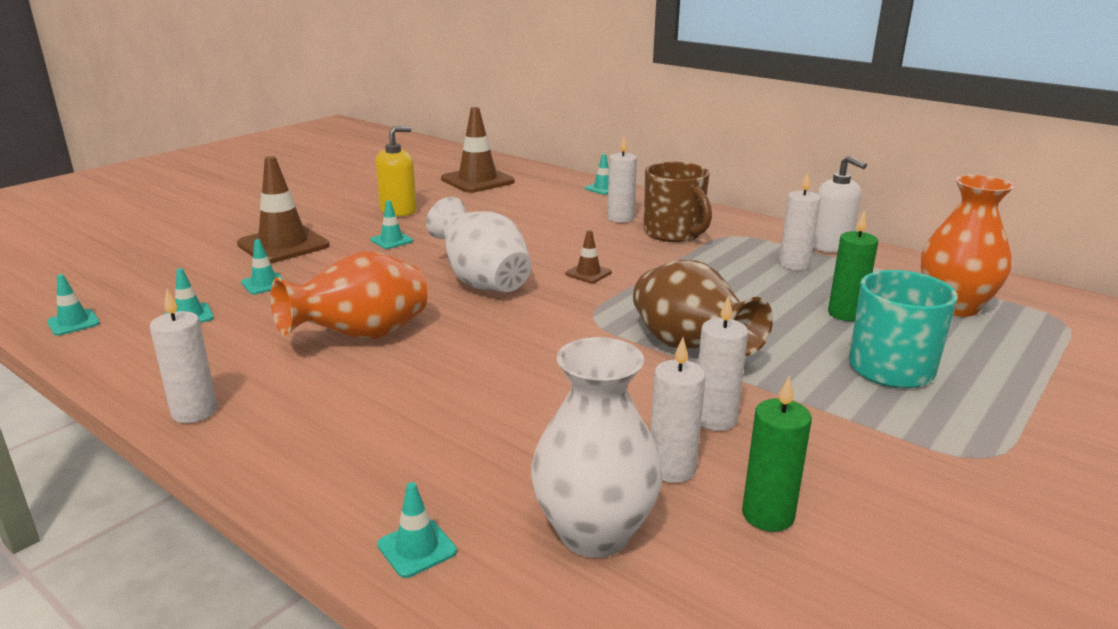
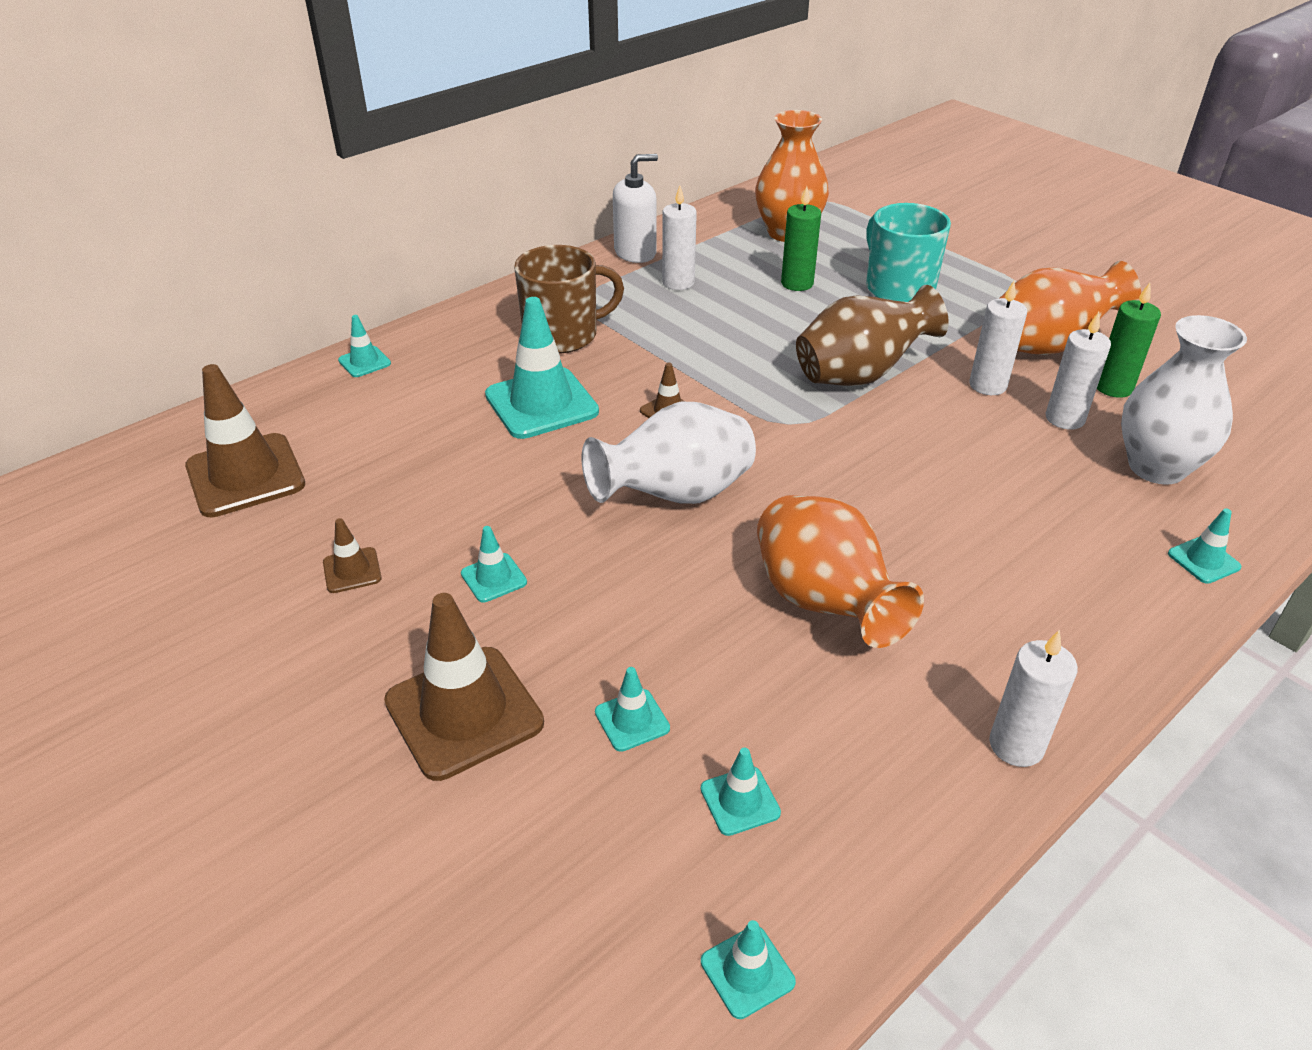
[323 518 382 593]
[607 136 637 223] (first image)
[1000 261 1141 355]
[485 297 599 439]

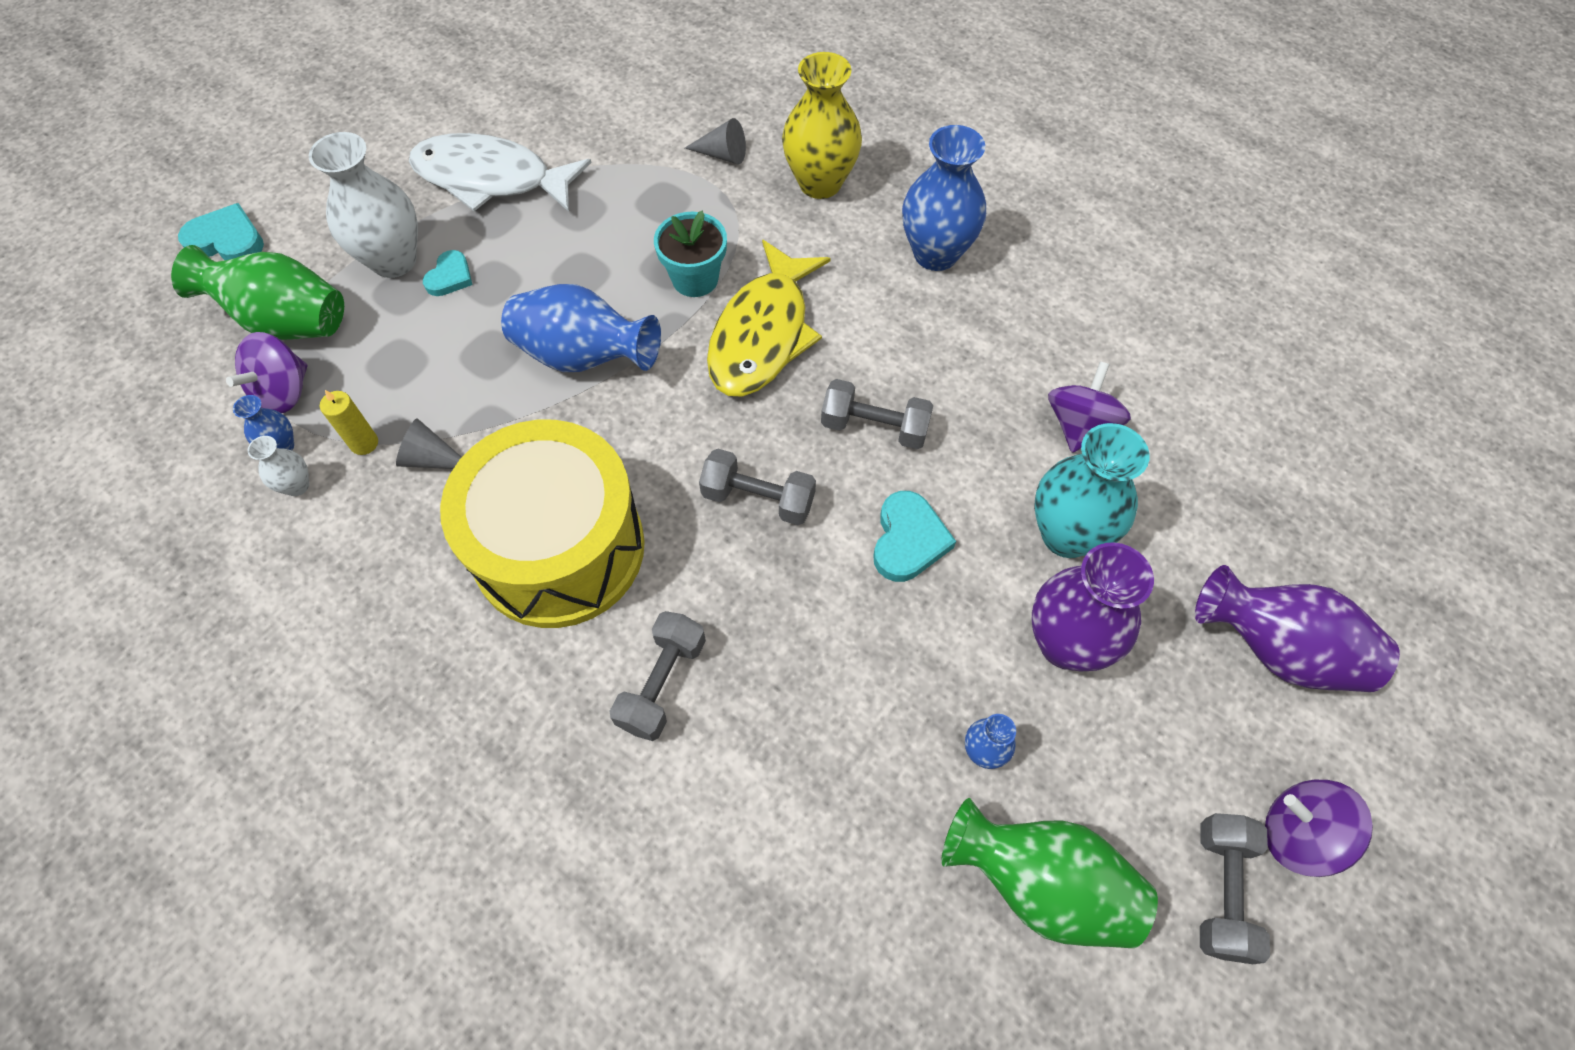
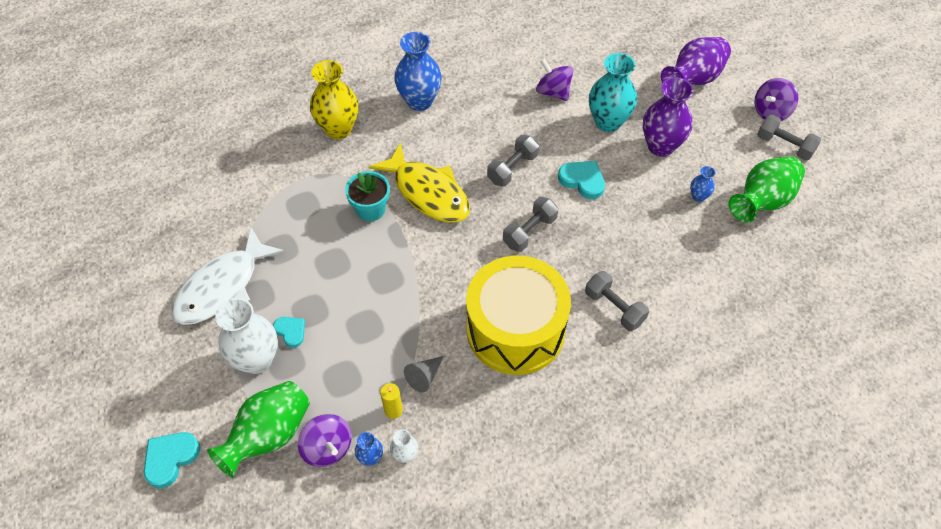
[685 118 746 165] (first image)
[501 284 661 372] (first image)

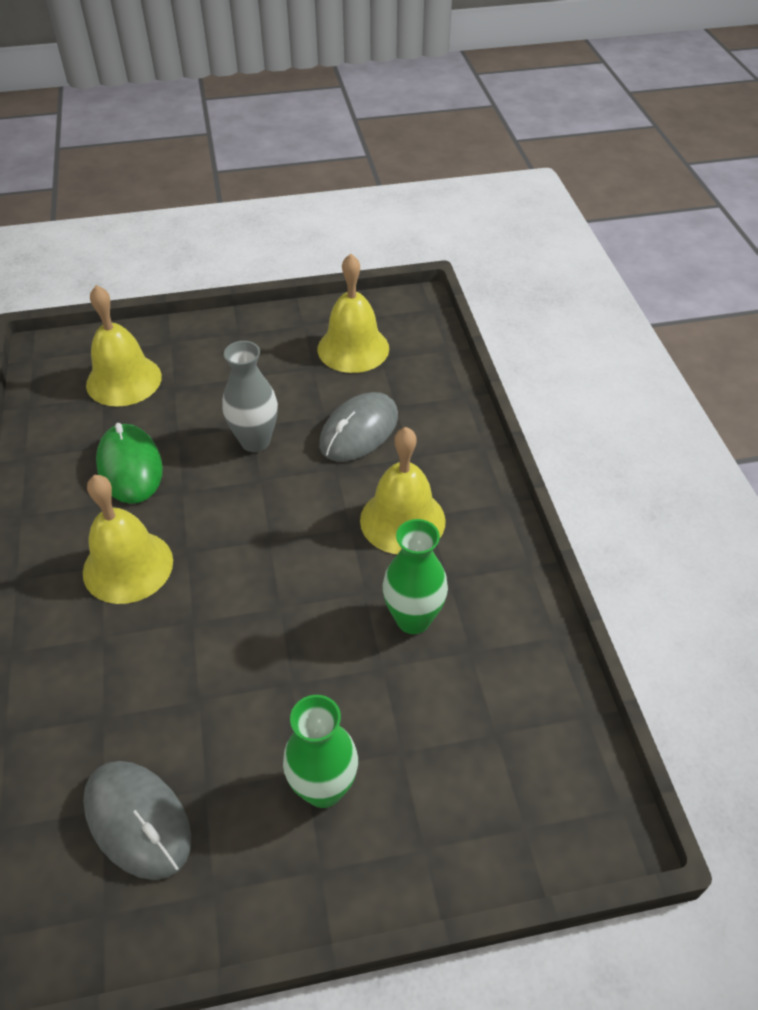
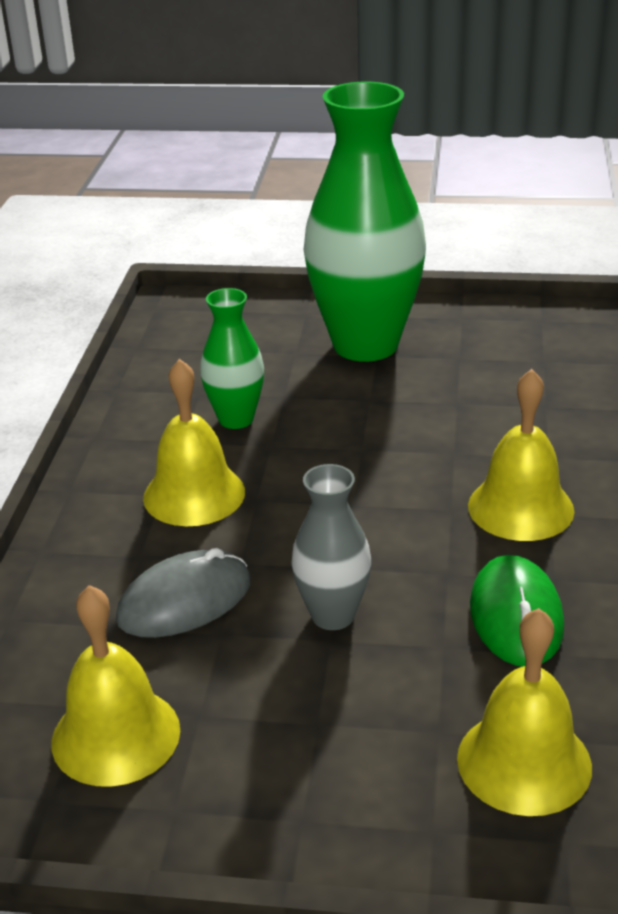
[304 82 426 362]
[83 761 191 880] (first image)

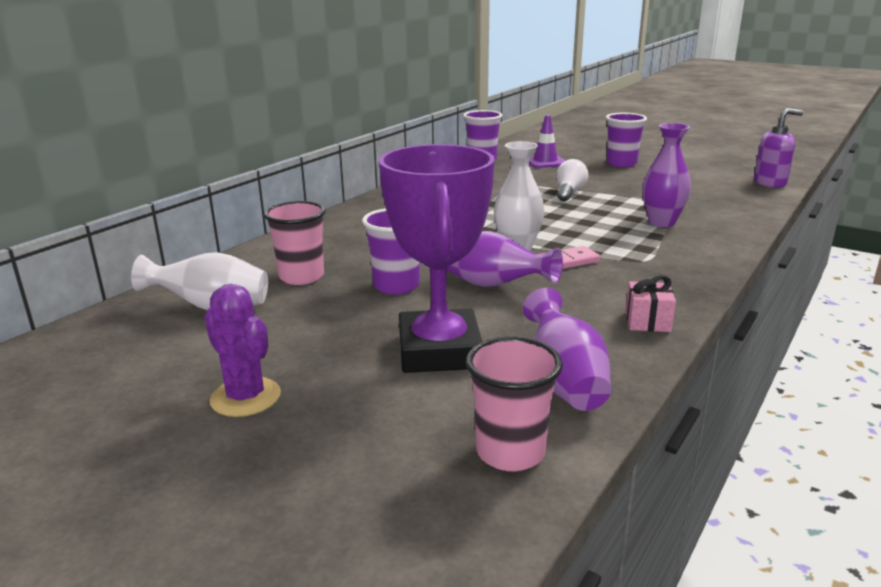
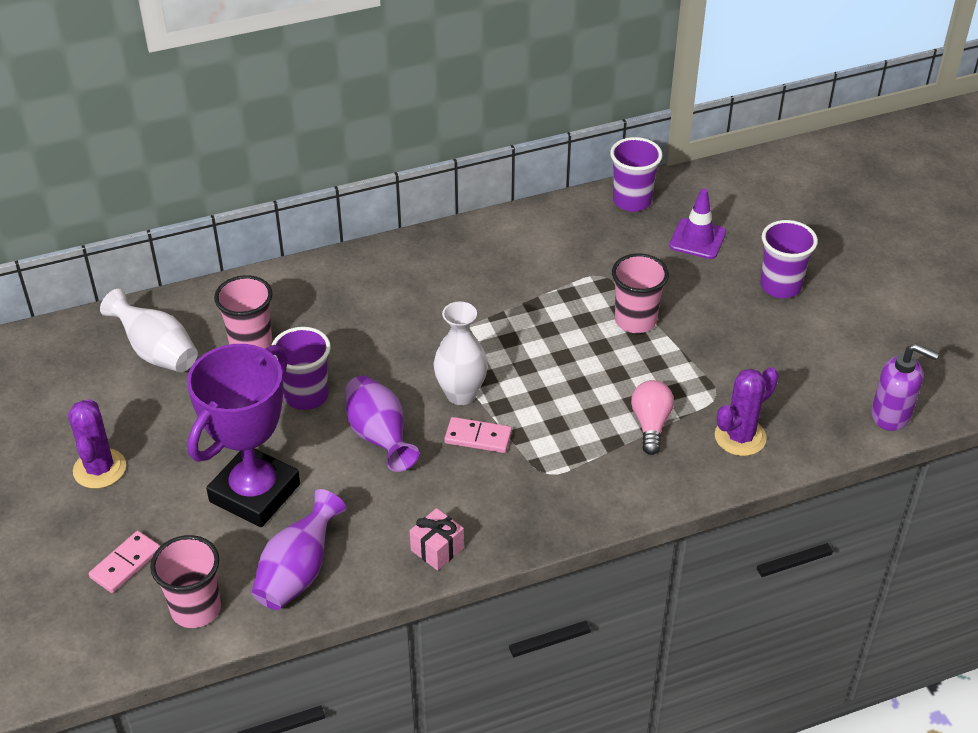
[631 380 674 455]
[612 253 669 333]
[715 367 779 456]
[89 531 160 593]

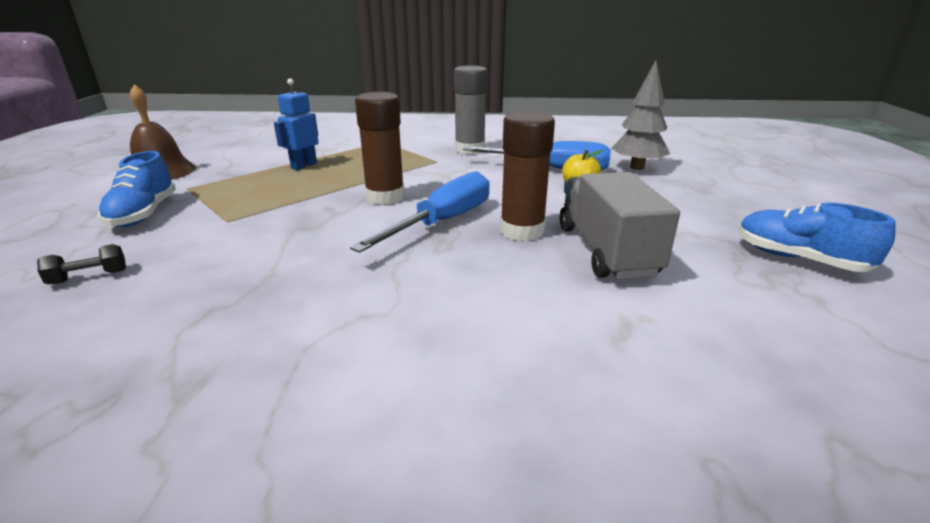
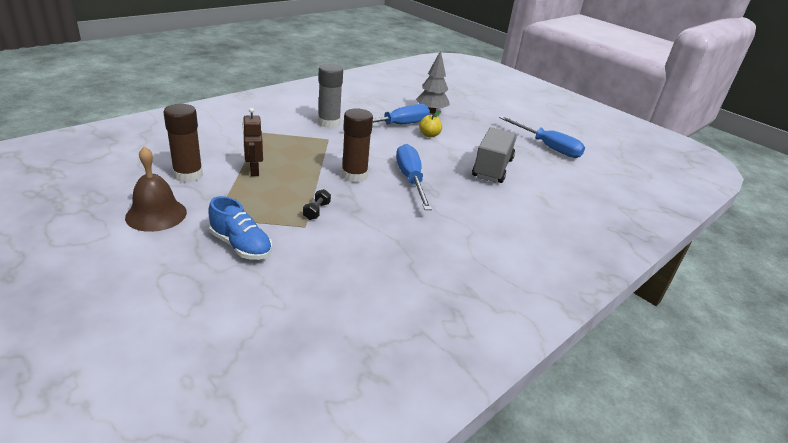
[243 108 263 176]
[163 104 203 183]
[472 127 517 183]
[499 116 585 158]
[303 189 331 220]

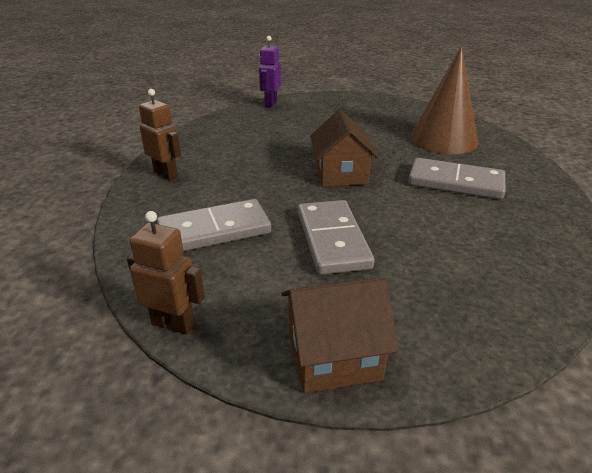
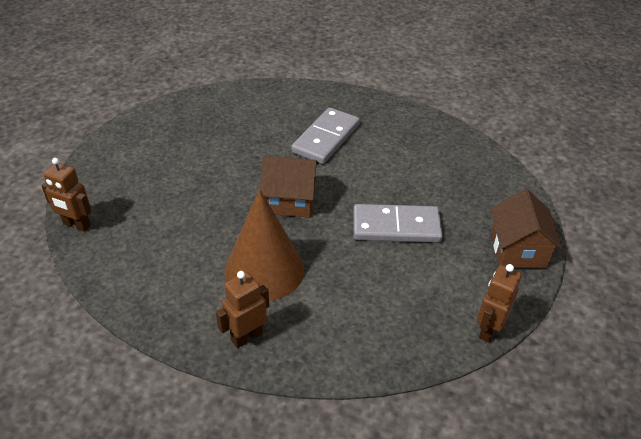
[41 158 91 232]
[224 189 304 301]
[157 199 271 251] (first image)

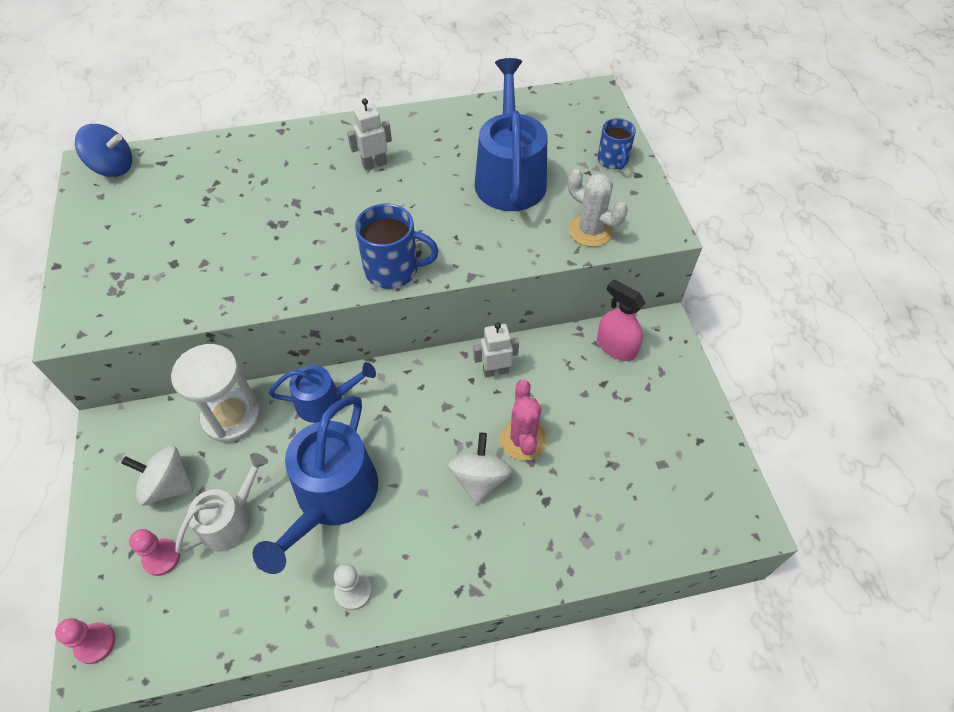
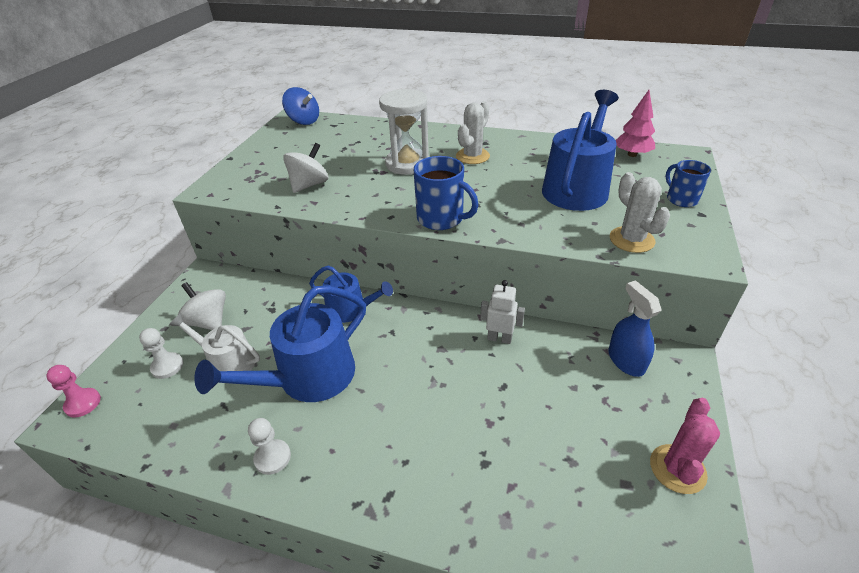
[456 102 490 164]
[666 160 711 207]
[608 280 661 377]
[379 89 429 175]
[650 398 720 494]
[283 143 329 193]
[169 313 260 371]
[139 328 183 379]
[616 90 655 157]

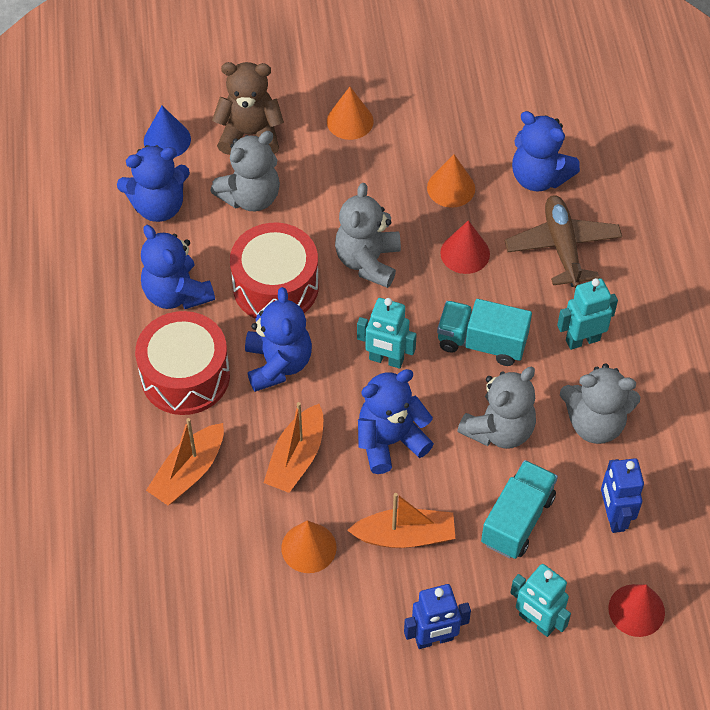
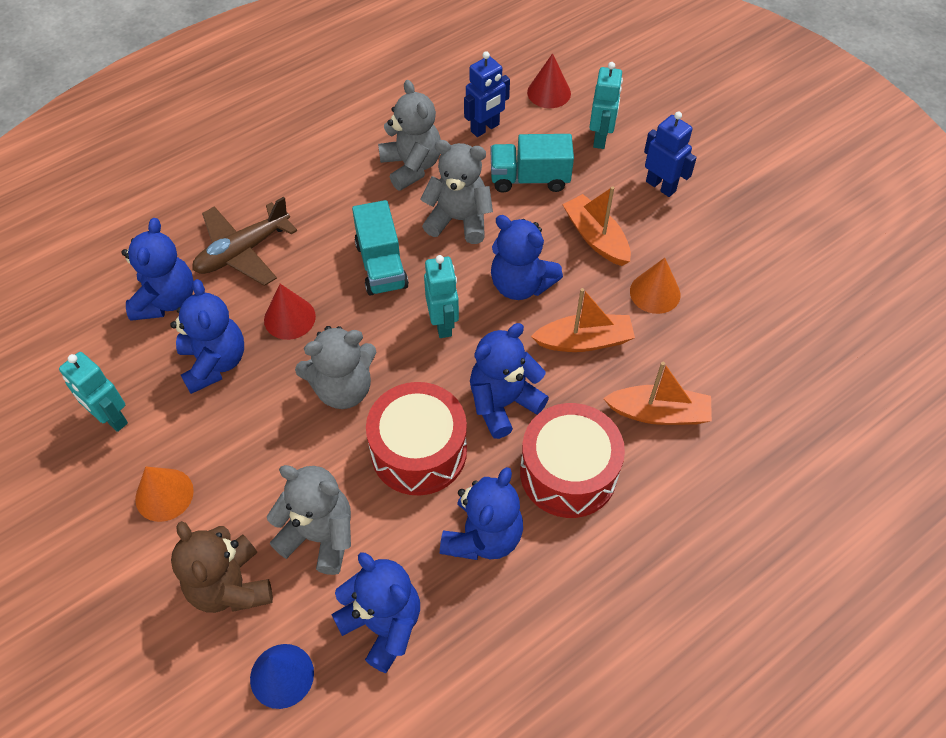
[170 279 244 394]
[59 352 128 432]

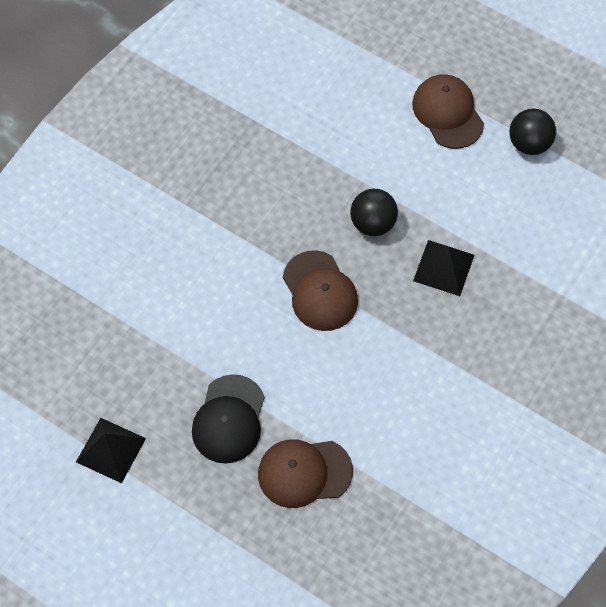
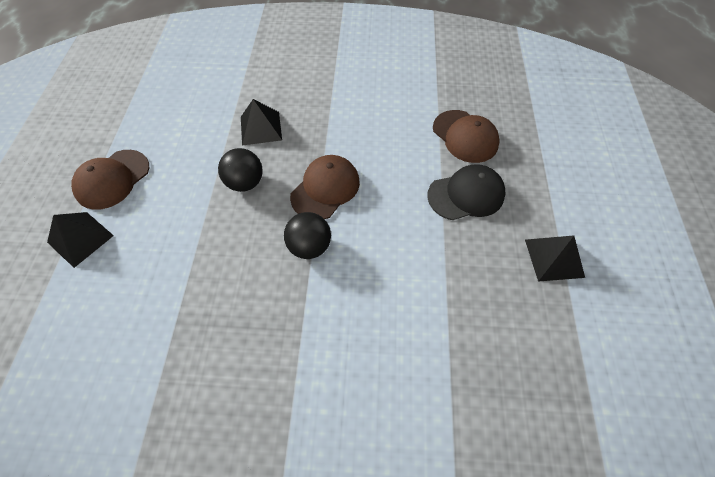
[284 212 331 259]
[47 212 114 268]

